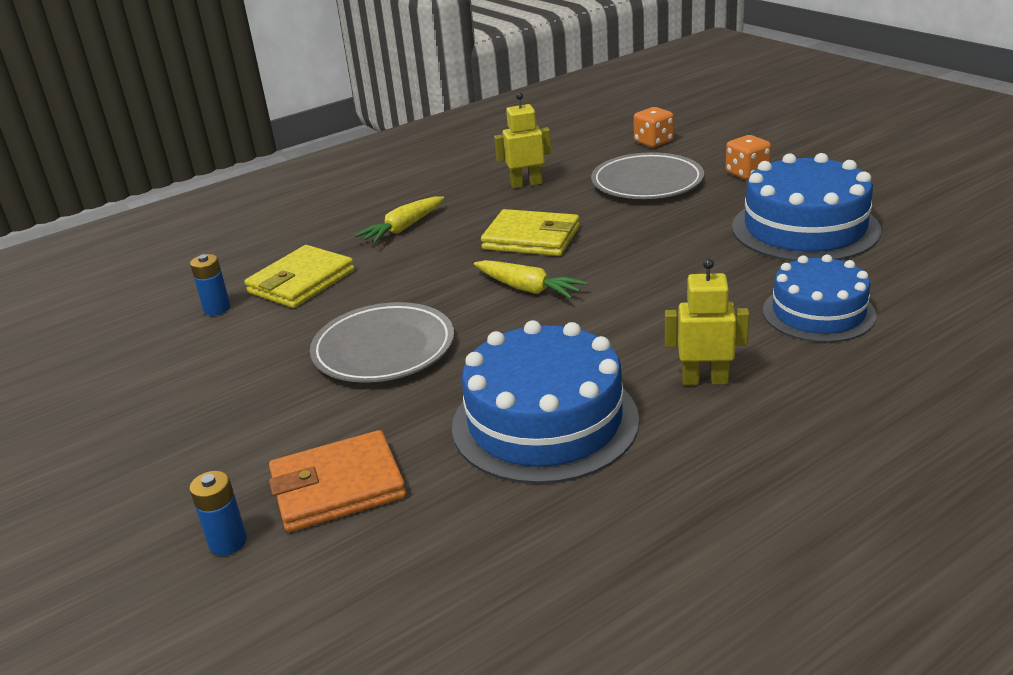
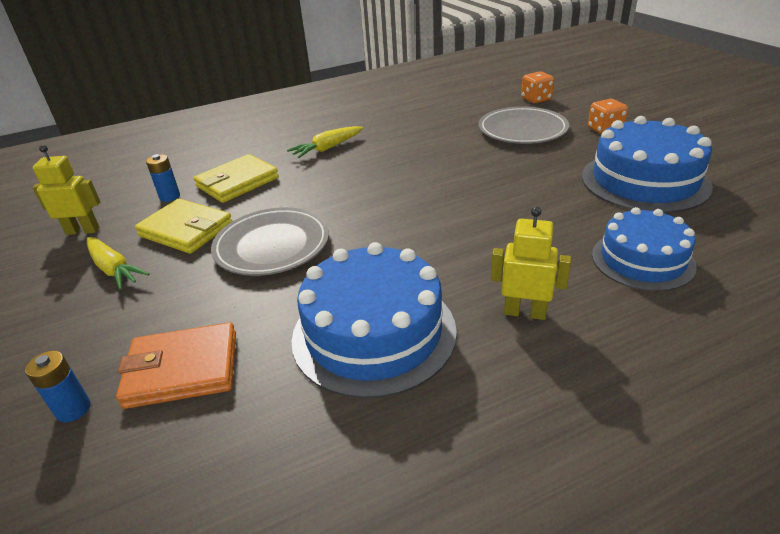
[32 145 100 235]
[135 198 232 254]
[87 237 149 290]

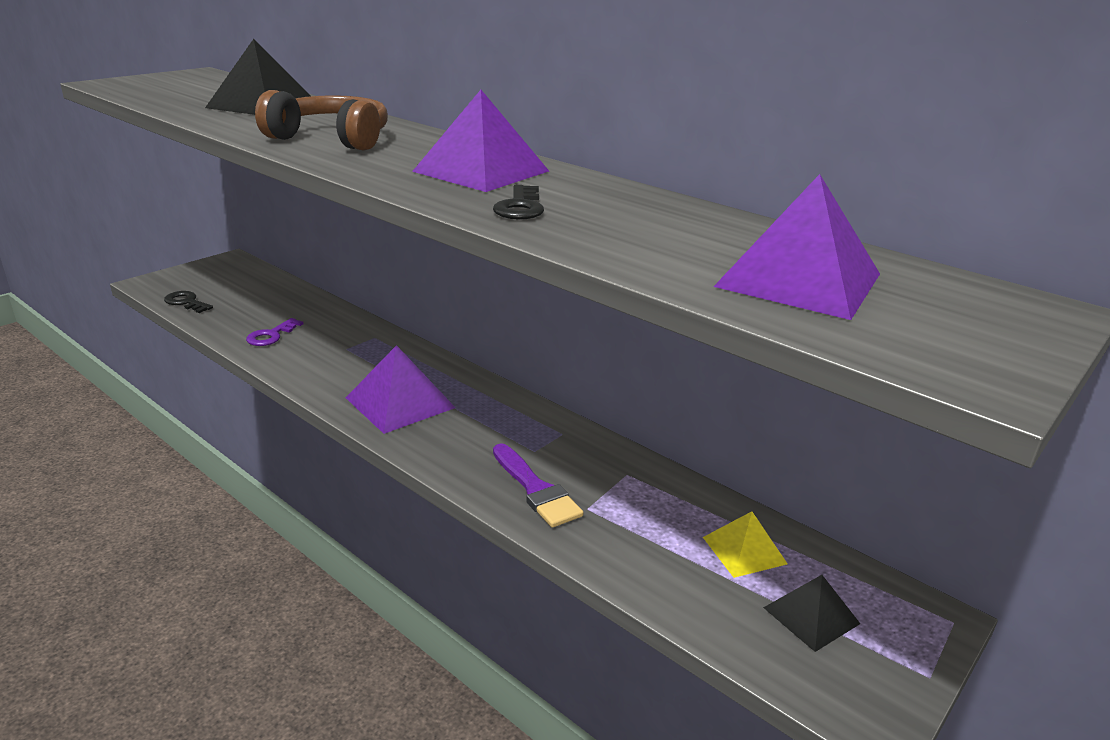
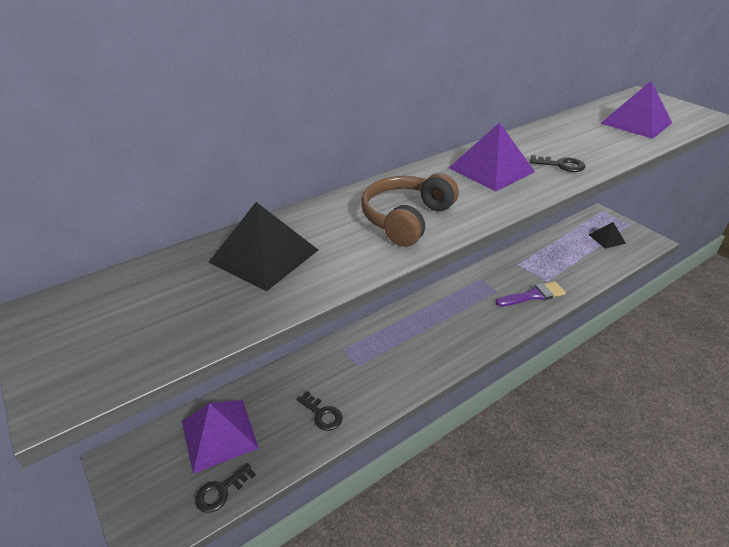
[297 391 343 431]
[182 400 259 474]
[703 511 787 578] (first image)

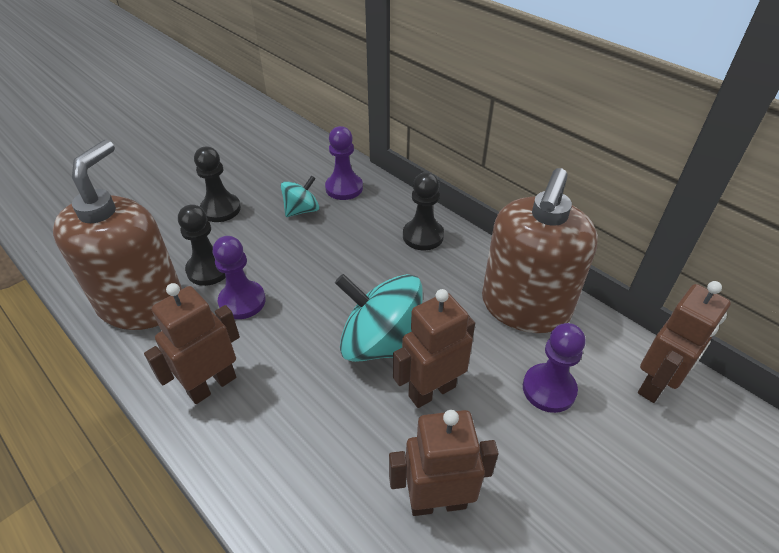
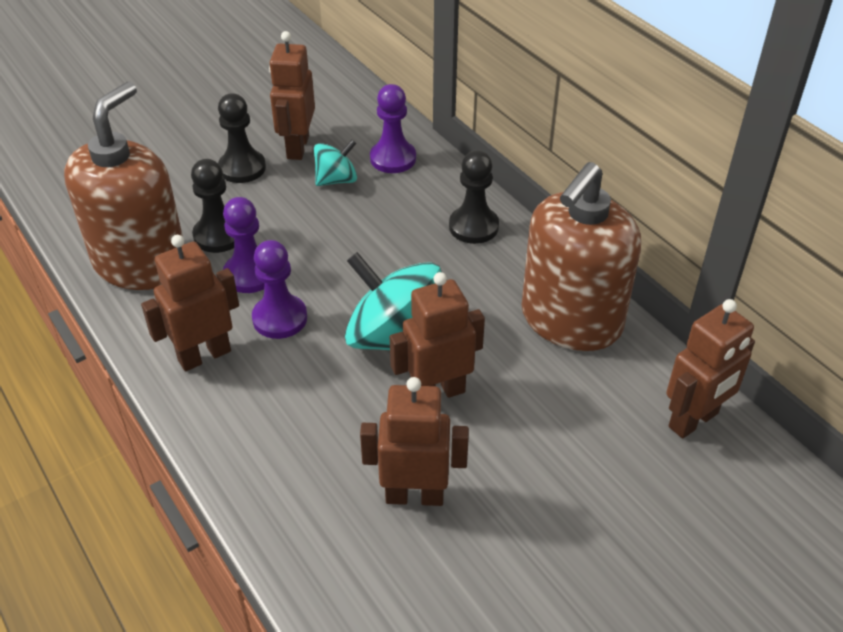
[252 240 307 339]
[269 31 315 160]

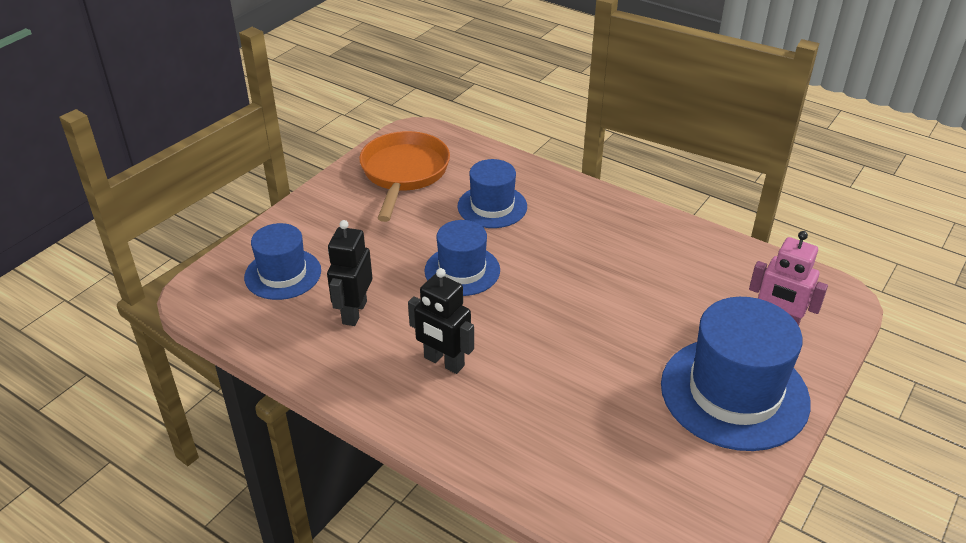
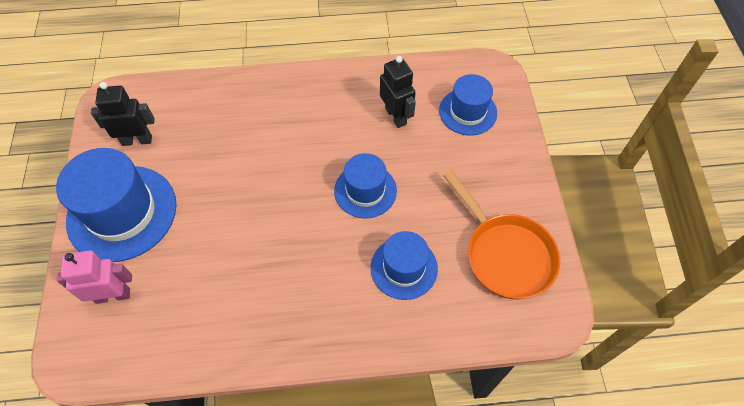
[91 82 155 146]

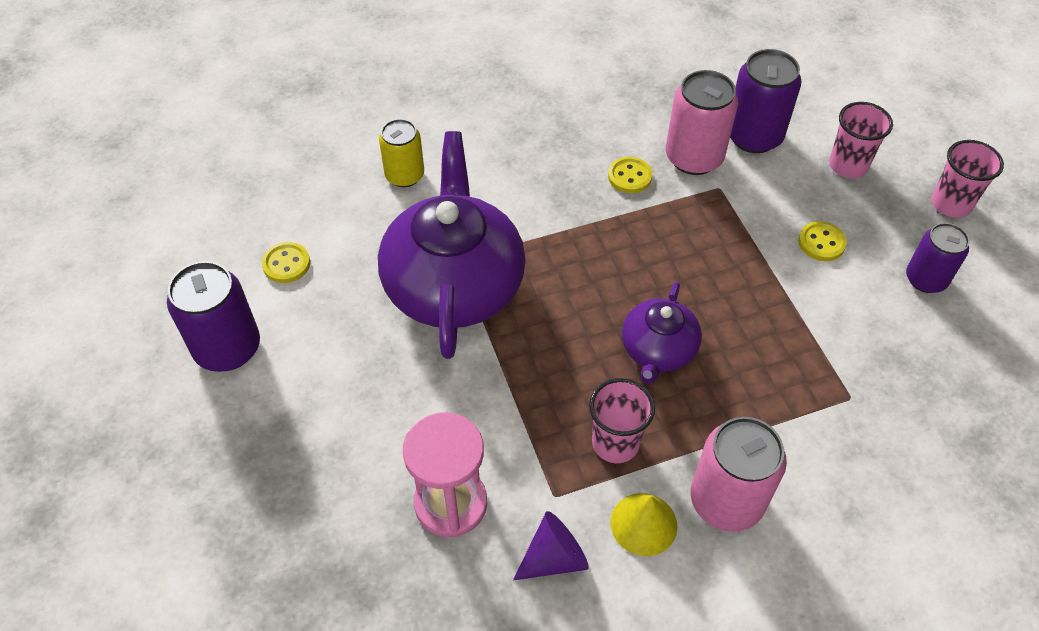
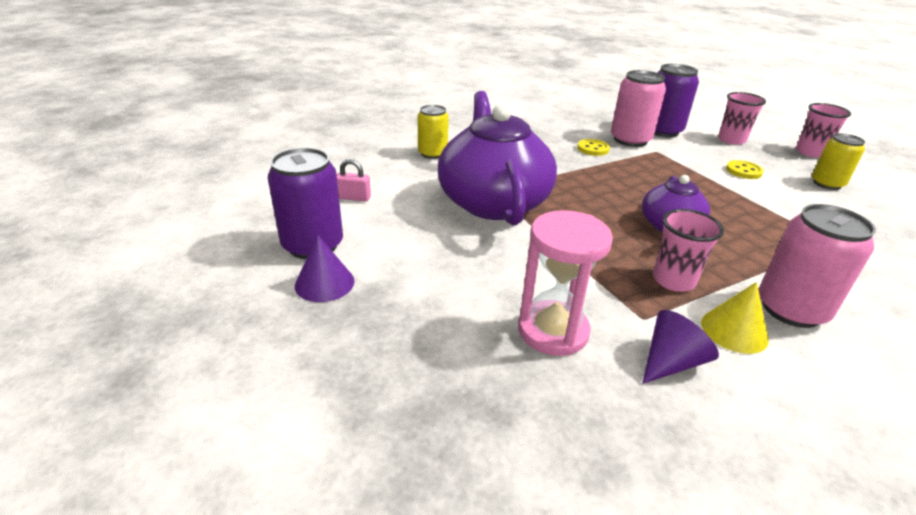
[812 133 865 190]
[337 159 371 201]
[295 235 354 302]

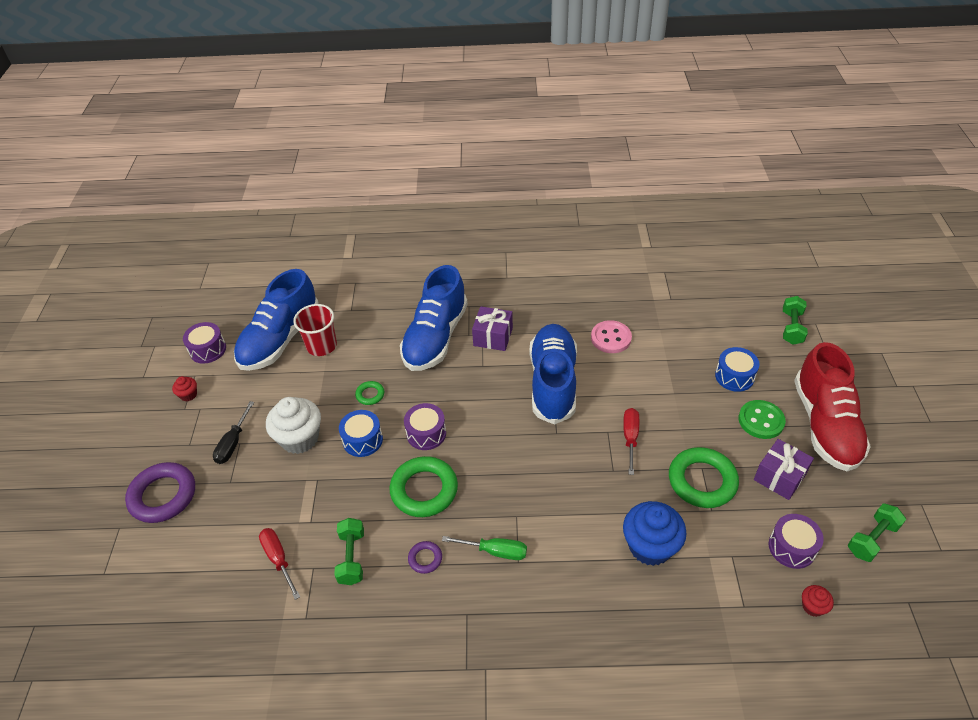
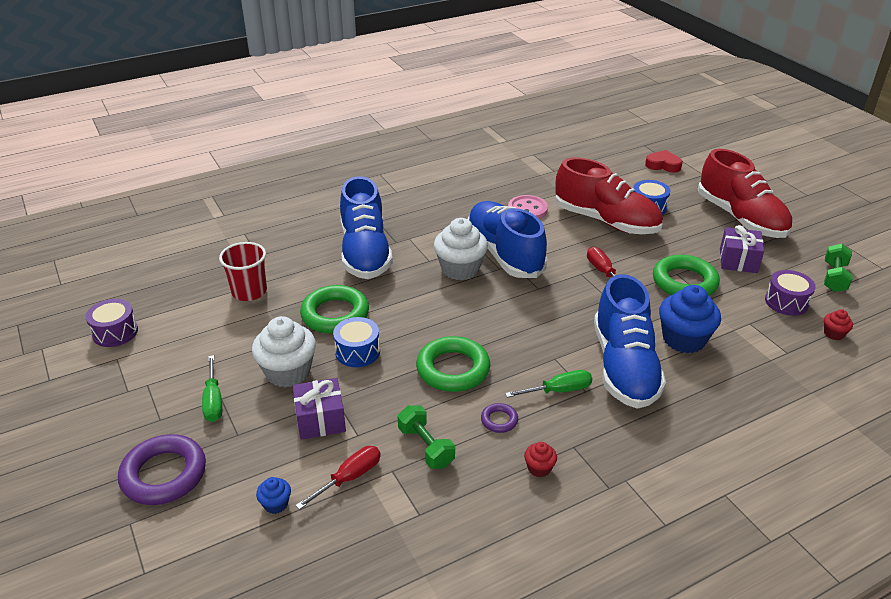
[594 274 666 409]
[645 150 683 172]
[293 378 346 440]
[524 442 557 477]
[300 285 369 334]
[739 400 786 439] (first image)
[202 355 222 422]
[404 403 446 450] (first image)
[295 446 381 510]
[555 158 663 234]
[434 218 488 280]
[256 477 291 514]

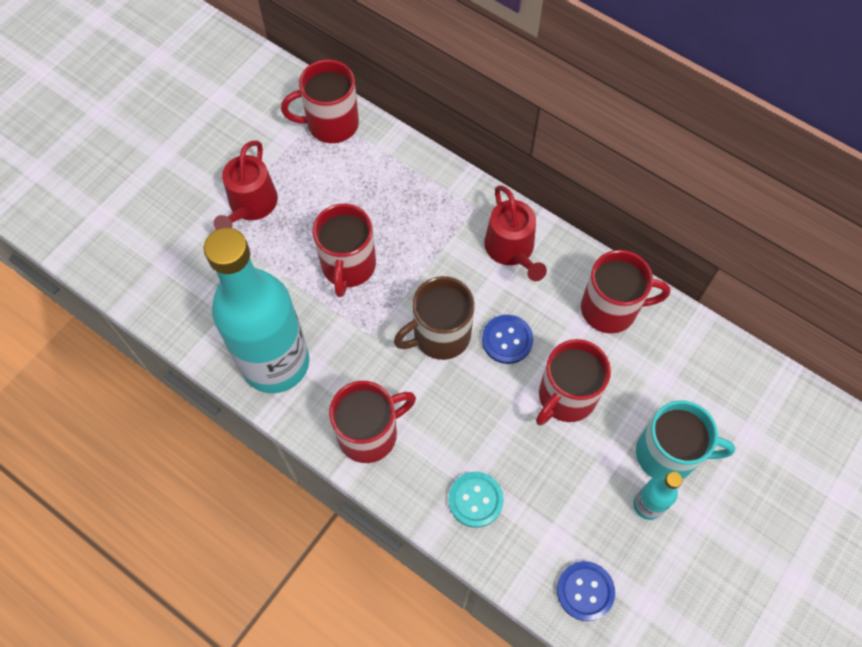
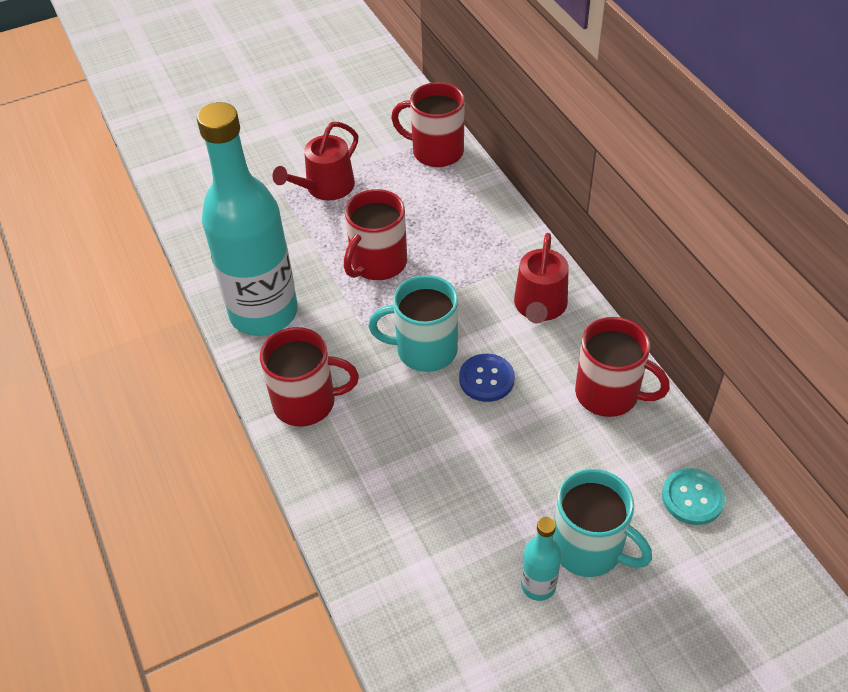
[369 275 458 372]
[536 339 611 426] (first image)
[662 468 725 525]
[557 561 615 621] (first image)

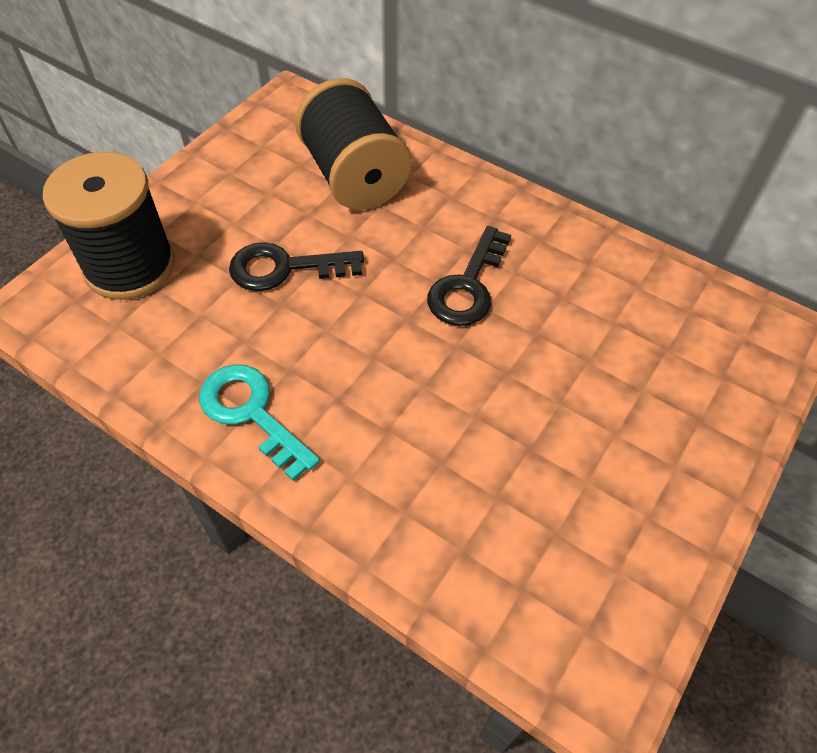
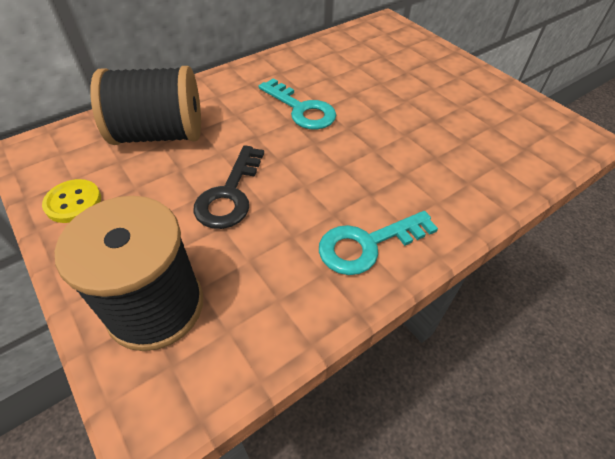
[259 79 336 130]
[42 179 101 223]

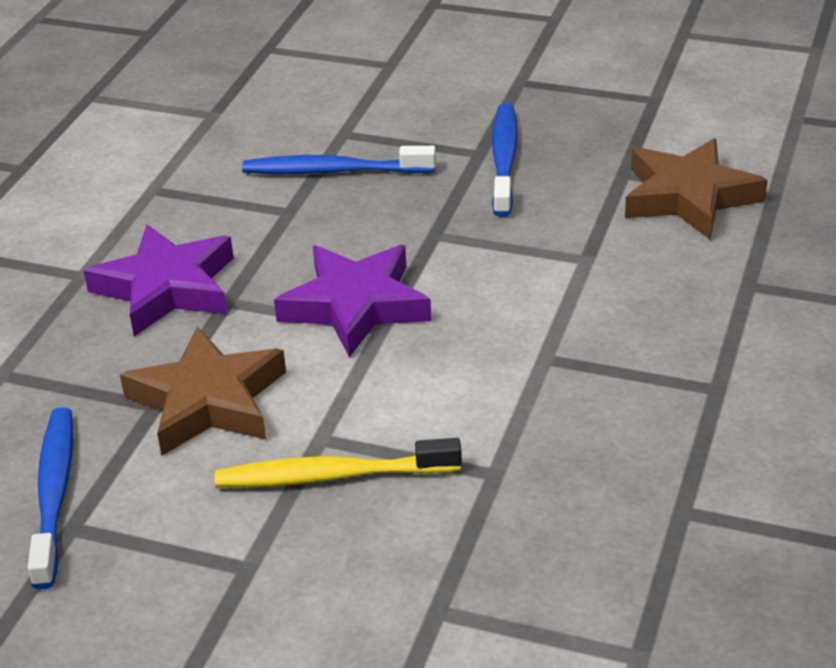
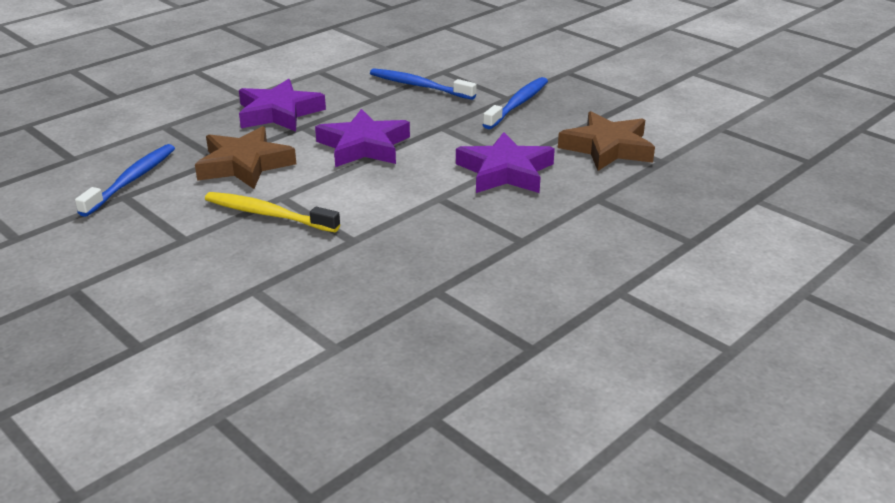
[456 132 555 193]

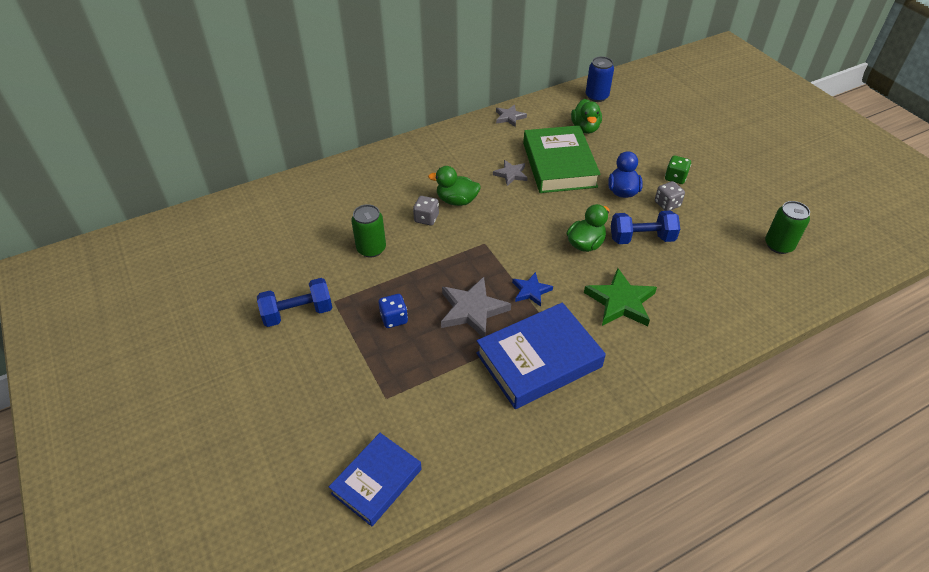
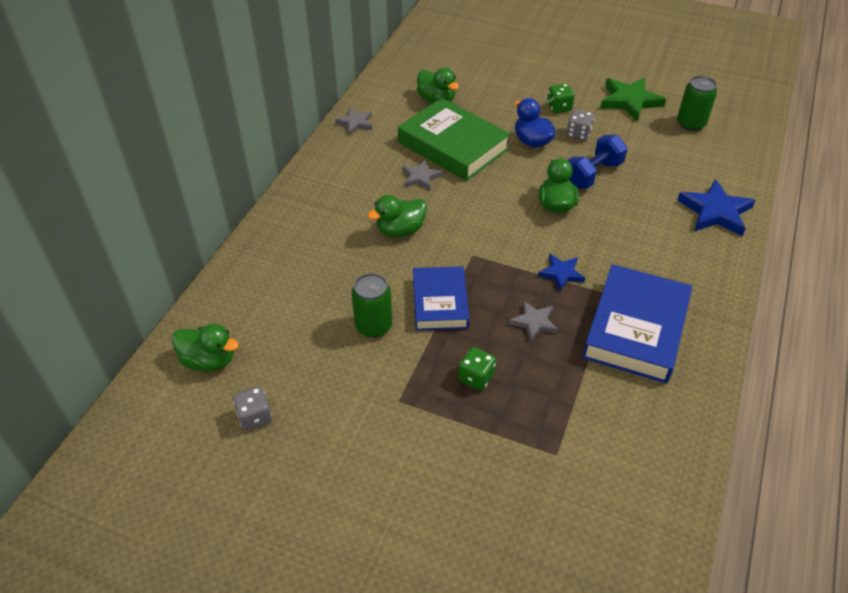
[586 56 614 102] (first image)
[233 386 272 431]
[600 77 666 122]
[509 300 558 342]
[257 278 333 327] (first image)
[458 347 496 391]
[413 266 469 331]
[677 179 755 236]
[172 324 239 371]

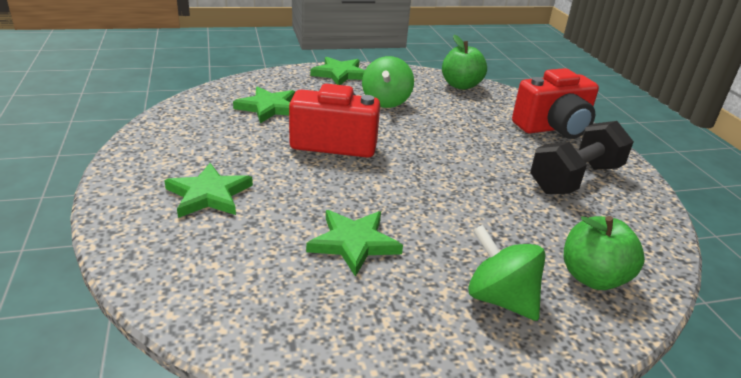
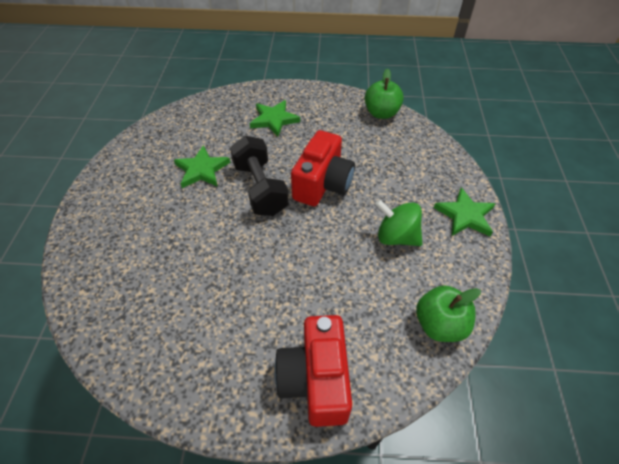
[233 86 295 123] (first image)
[230 136 289 216]
[365 68 404 119]
[468 225 546 321] (first image)

